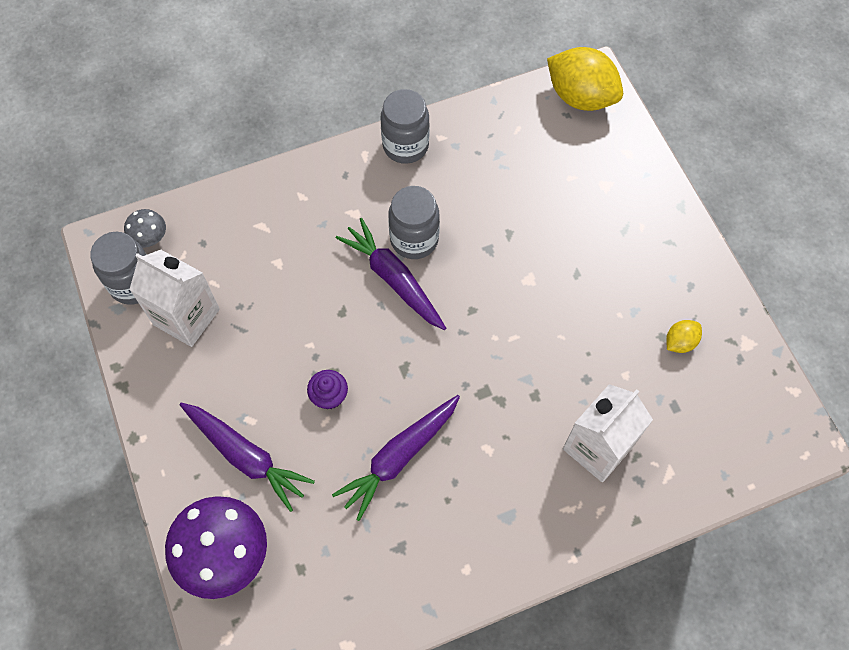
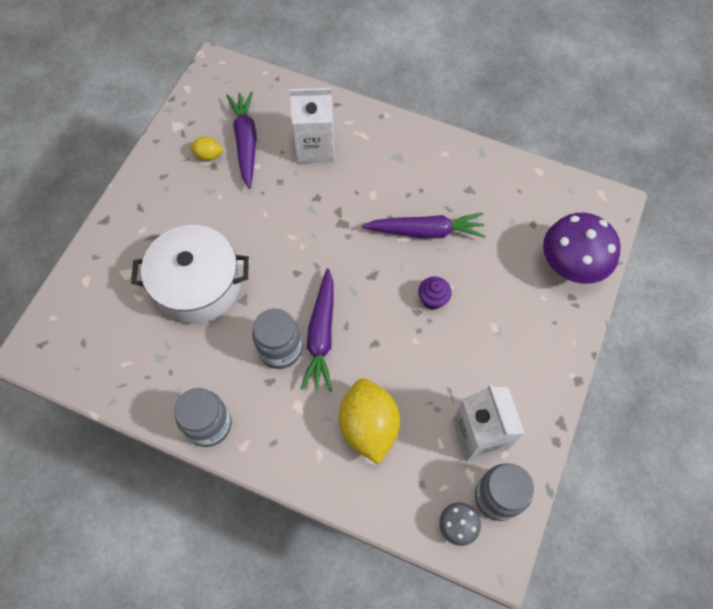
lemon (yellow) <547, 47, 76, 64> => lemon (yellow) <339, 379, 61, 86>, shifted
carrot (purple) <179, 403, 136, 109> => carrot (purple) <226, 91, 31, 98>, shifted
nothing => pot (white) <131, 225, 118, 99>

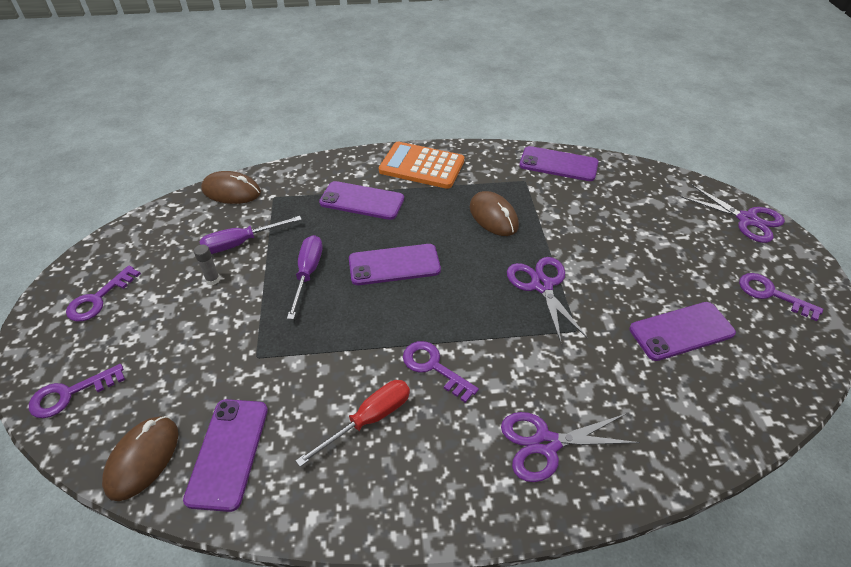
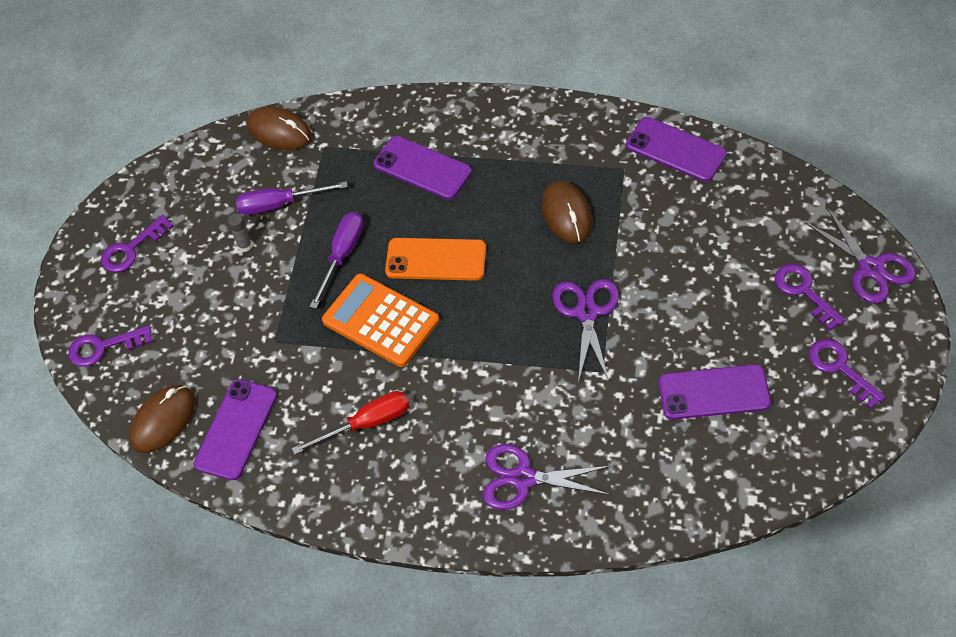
calculator (orange) <379, 142, 85, 47> => calculator (orange) <322, 273, 117, 94>, shifted
phone (purple) <349, 244, 92, 41> => phone (orange) <385, 238, 101, 43>
key (purple) <403, 341, 76, 62> => key (purple) <775, 264, 70, 66>, shifted

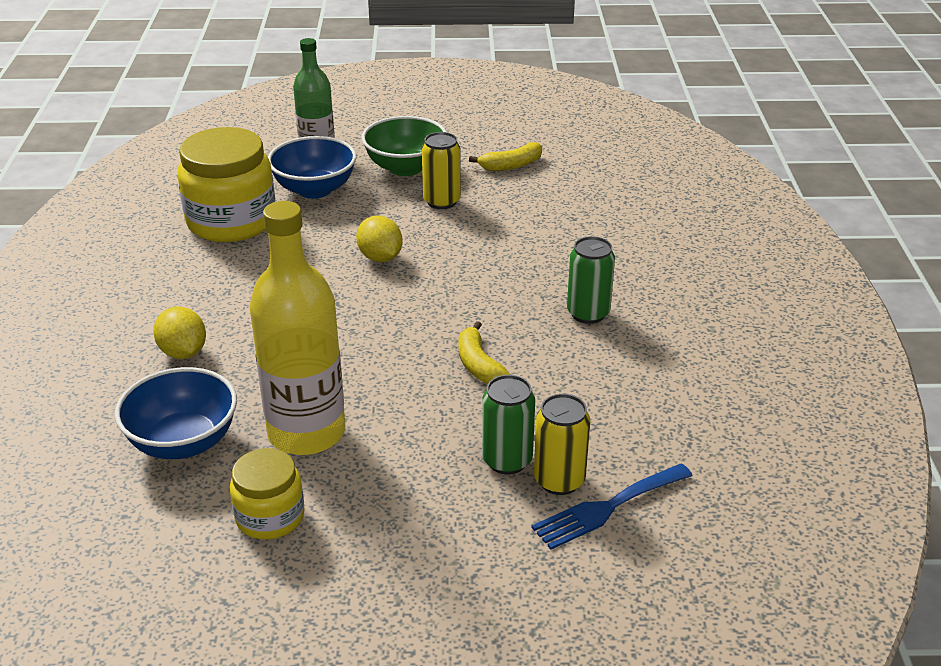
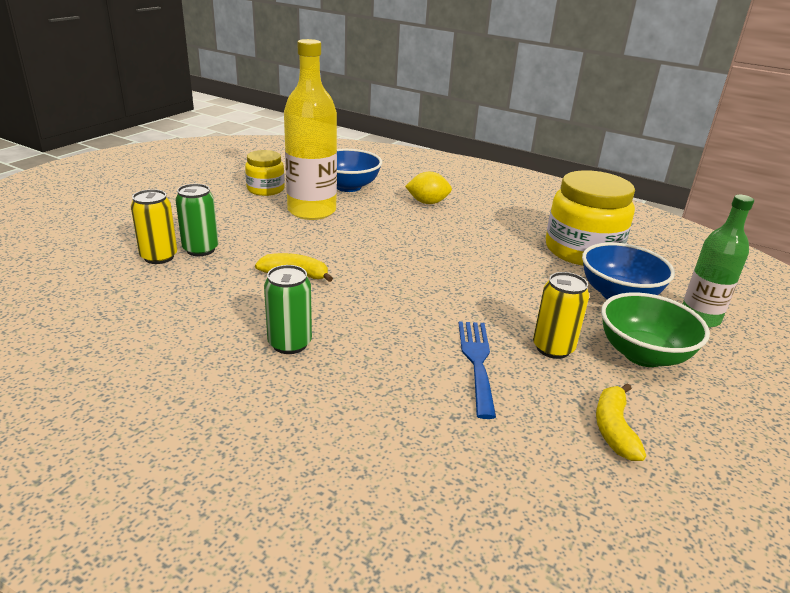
lemon (yellow) <356, 216, 46, 46> => nothing
fork (blue) <531, 463, 162, 87> => fork (blue) <459, 321, 37, 98>, shifted

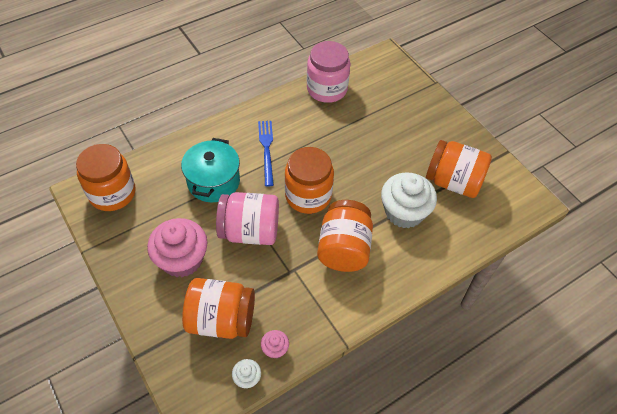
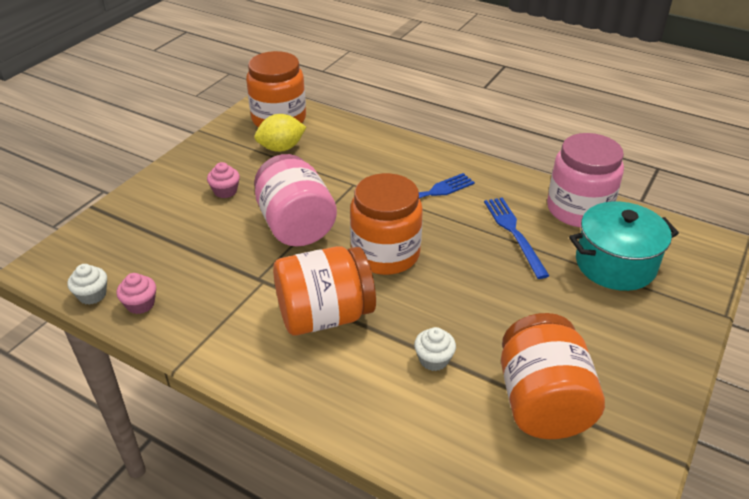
pot (turquoise) <181, 138, 59, 65> => pot (turquoise) <569, 201, 110, 90>, shifted
cupcake (white) <381, 172, 56, 56> => cupcake (white) <414, 327, 42, 44>, x0.45
cupcake (pink) <147, 218, 60, 59> => cupcake (pink) <207, 162, 33, 36>, x0.45
jar (orange) <182, 278, 73, 61> => nothing
nothing => lemon (yellow) <254, 114, 52, 38>
nothing => fork (blue) <484, 198, 66, 81>

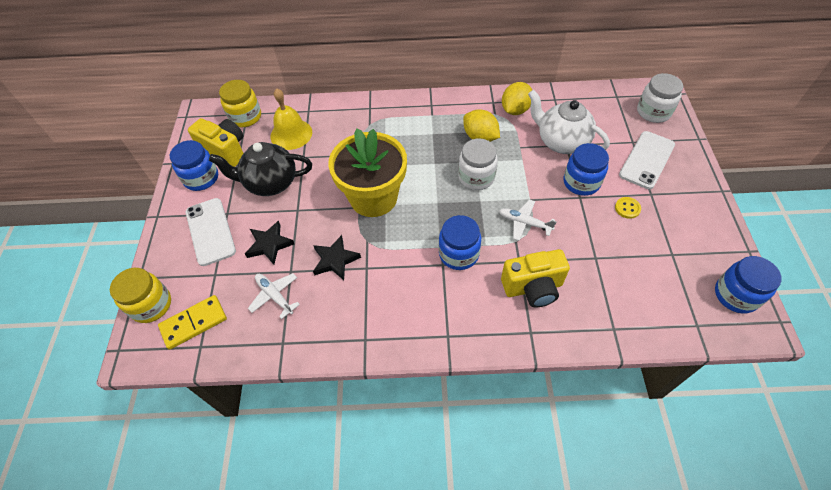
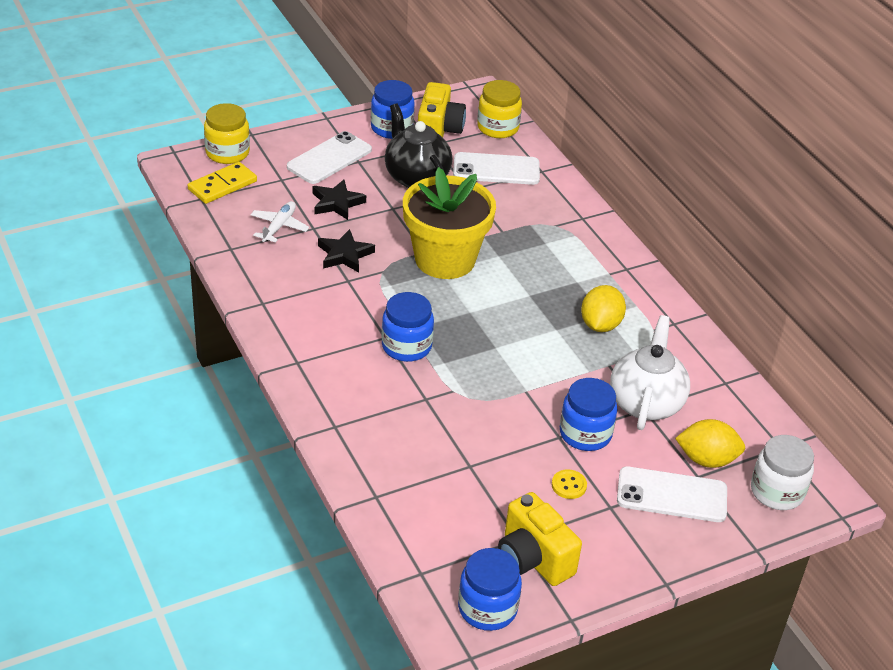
lemon (yellow) <502, 82, 30, 33> => lemon (yellow) <675, 419, 70, 49>, shifted
bell (yellow) <271, 88, 41, 62> => phone (white) <453, 152, 87, 33>
jar (white) <458, 138, 40, 52> => nothing
plane (white) <499, 200, 58, 41> => nothing
camera (yellow) <501, 249, 69, 58> => camera (yellow) <498, 492, 84, 94>, shifted
domino (yellow) <158, 295, 69, 55> => domino (yellow) <188, 162, 69, 42>, 75 degrees counterclockwise

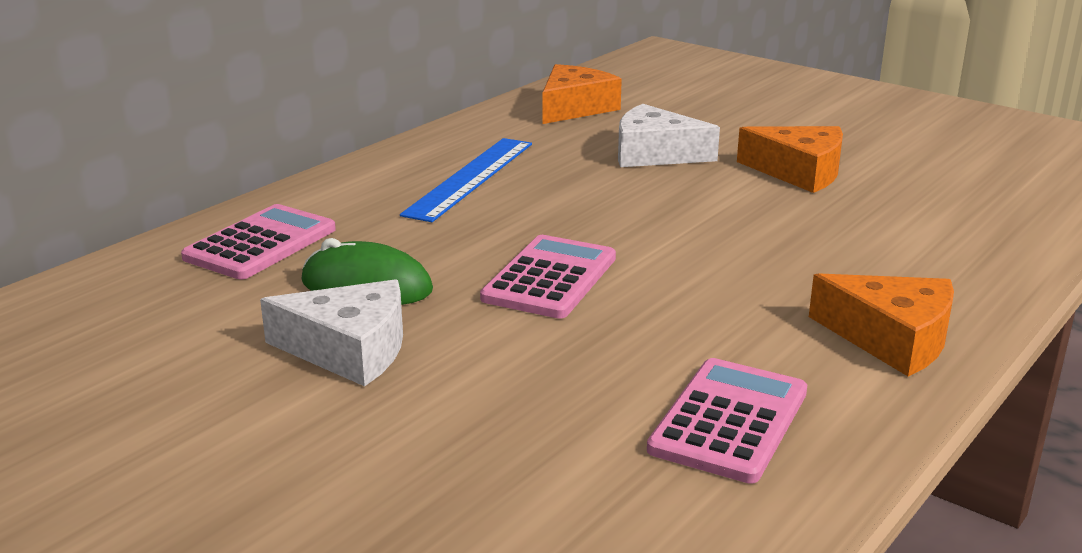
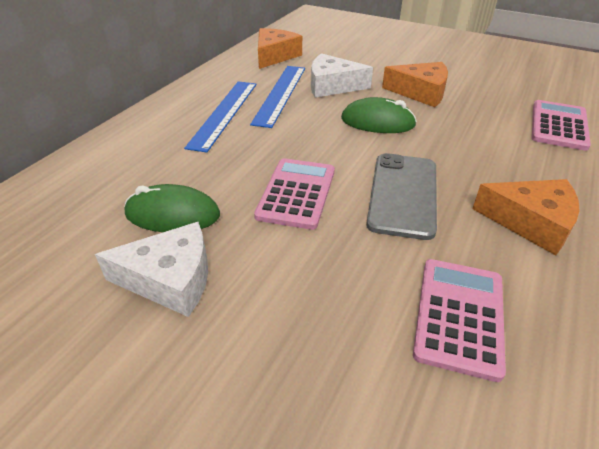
calculator (pink) <181, 204, 155, 75> => calculator (pink) <532, 100, 59, 51>, shifted
nothing => ruler (blue) <250, 66, 55, 62>
nothing => mouse (green) <341, 97, 76, 36>
nothing => phone (grey) <366, 153, 71, 87>

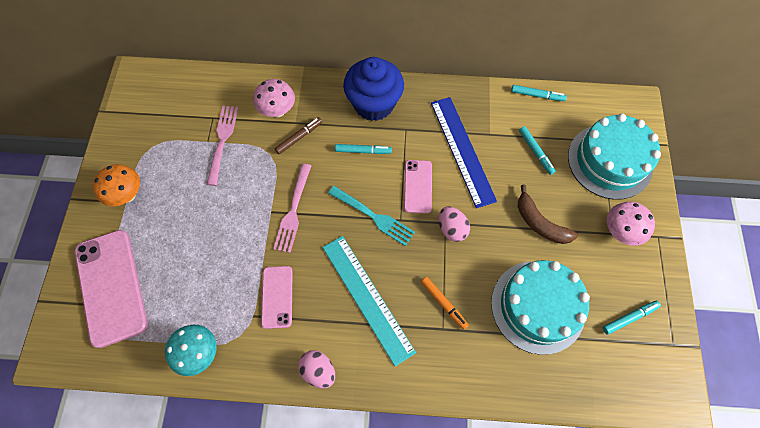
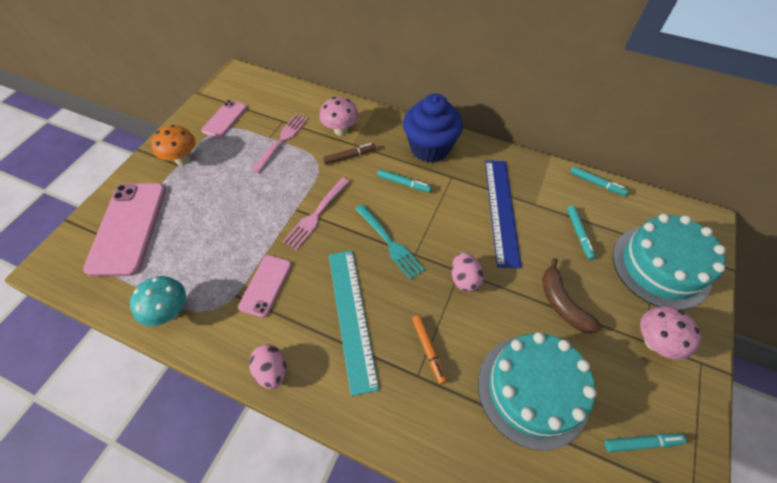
phone (pink) <404, 160, 28, 53> => phone (pink) <201, 100, 46, 38>, shifted

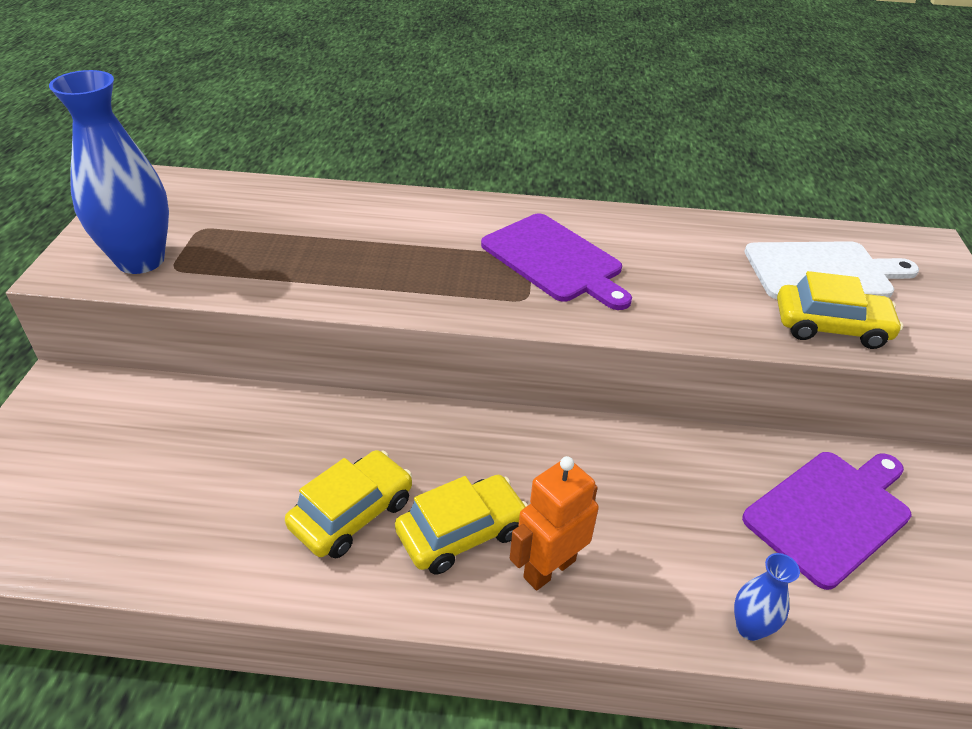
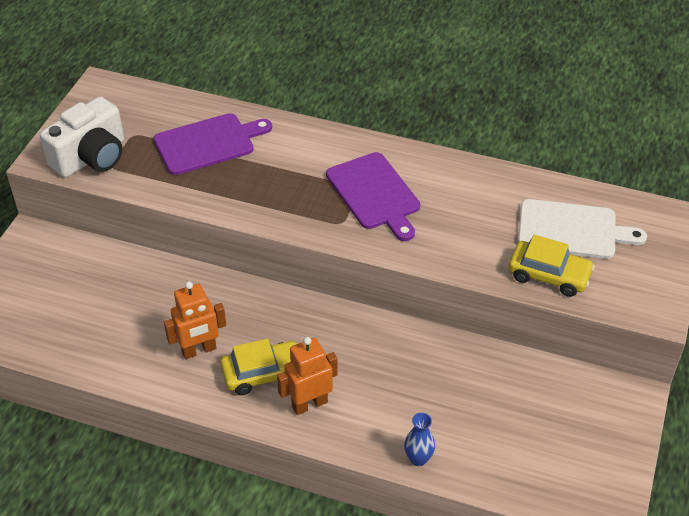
vase (blue) <49, 70, 120, 204> => camera (white) <40, 96, 84, 82>
car (yellow) <285, 450, 127, 108> => robot (orange) <164, 281, 62, 78>
cutting board (purple) <742, 452, 169, 138> => cutting board (purple) <154, 113, 118, 62>, shifted

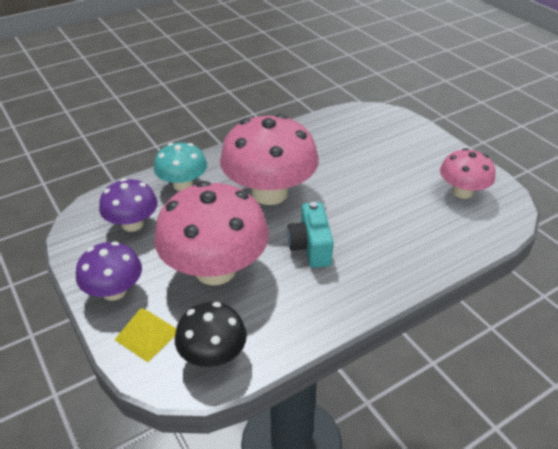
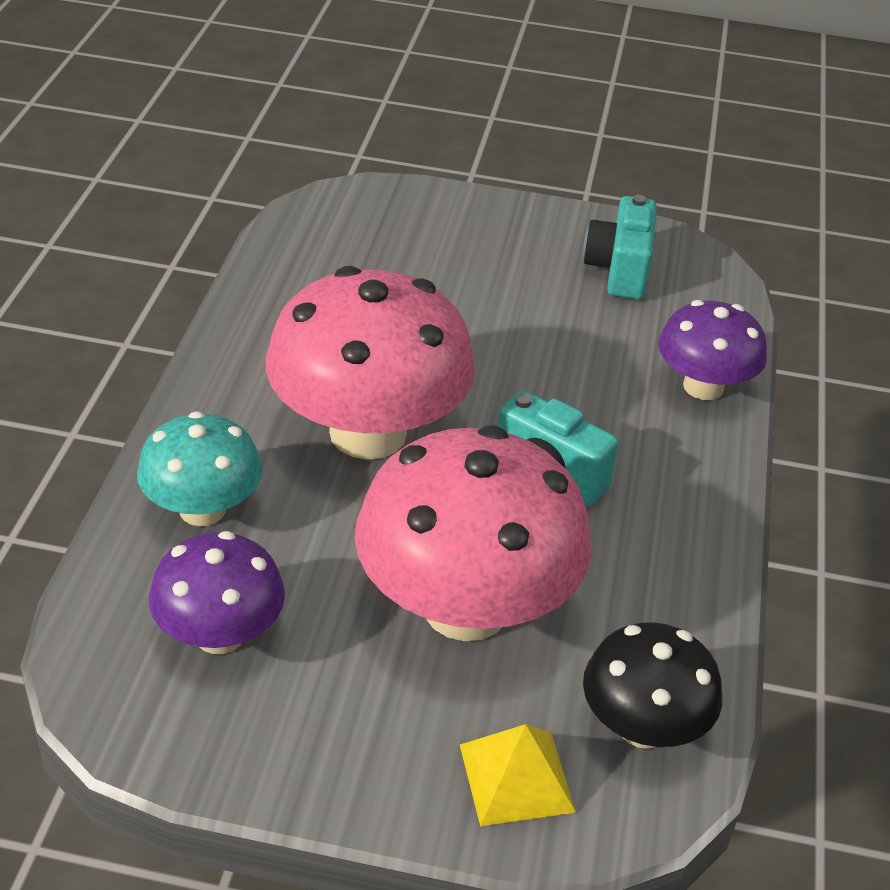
mushroom (pink) <440, 148, 55, 51> => camera (turquoise) <583, 195, 74, 105>
mushroom (purple) <76, 241, 66, 60> => mushroom (purple) <658, 300, 109, 100>, shifted

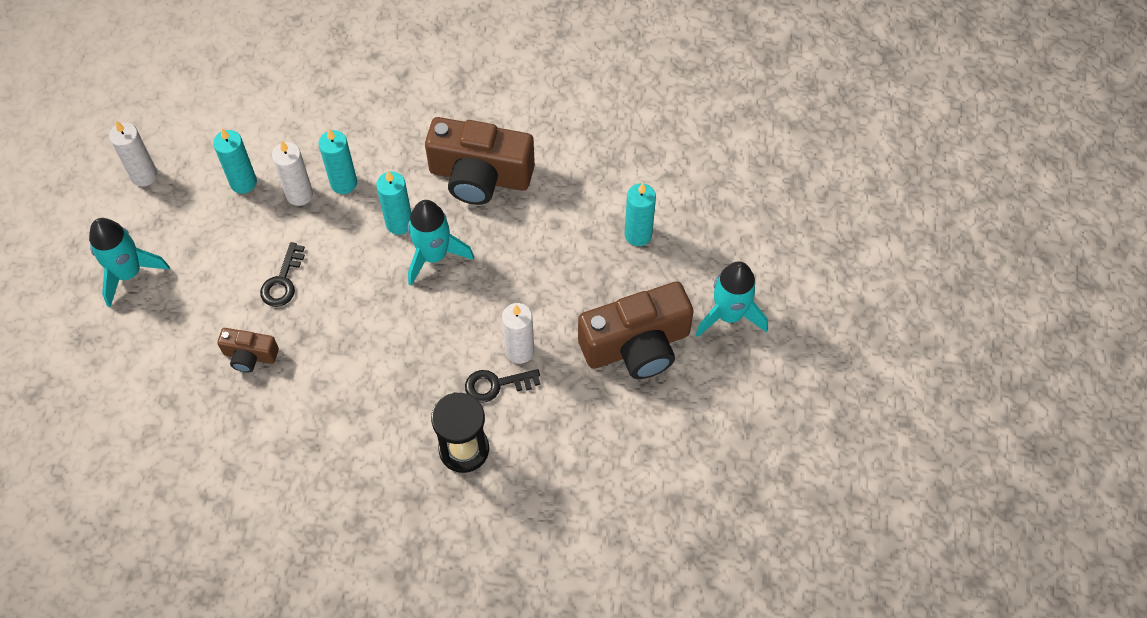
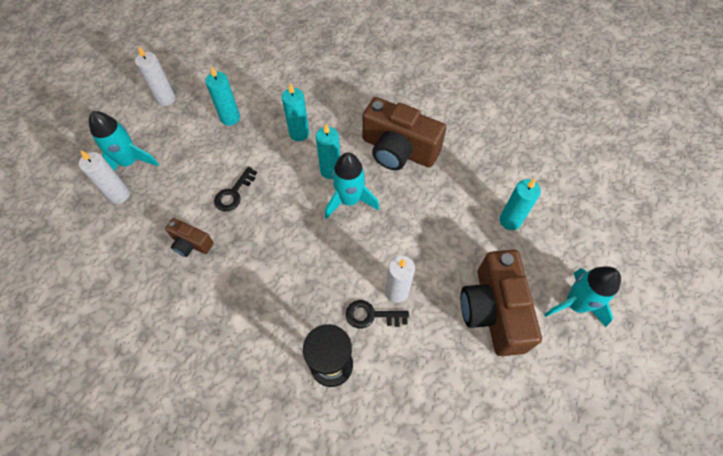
candle (white) <272, 141, 41, 65> => candle (white) <79, 150, 51, 54>, shifted
camera (brown) <578, 281, 116, 98> => camera (brown) <461, 249, 81, 107>, 90 degrees clockwise

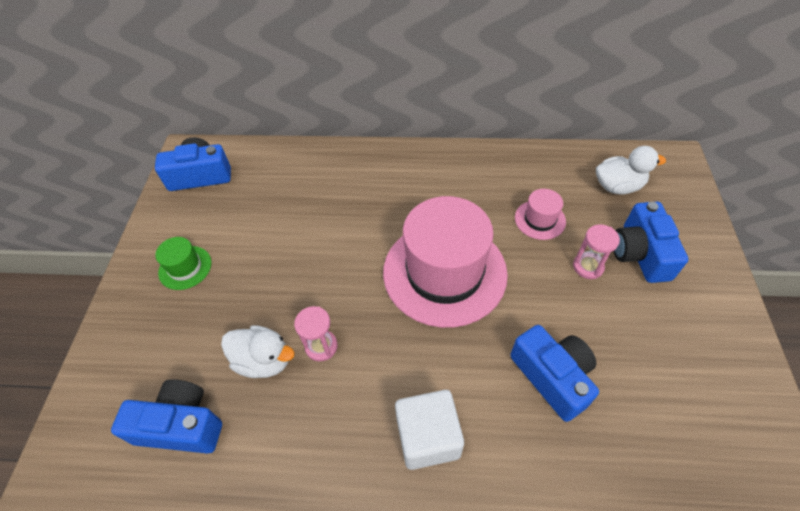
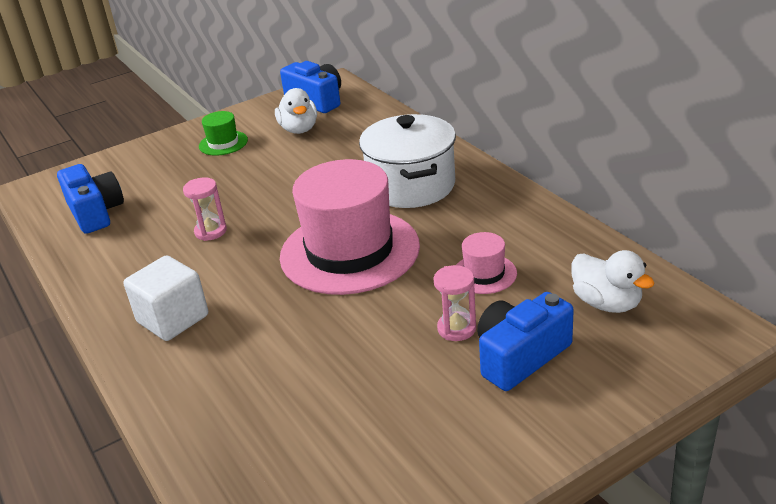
duck (white) <221, 325, 74, 53> => duck (white) <275, 88, 42, 46>, shifted
camera (blue) <510, 325, 89, 97> => nothing
nothing => pot (white) <359, 114, 97, 94>

